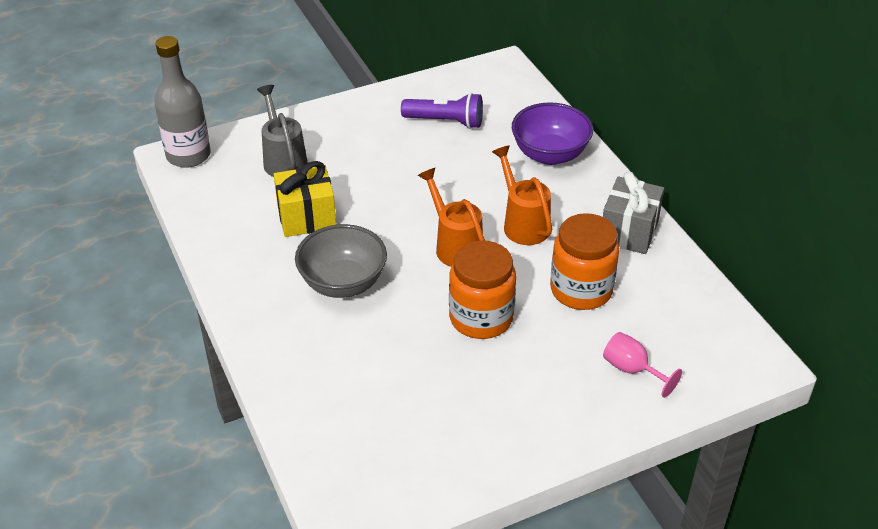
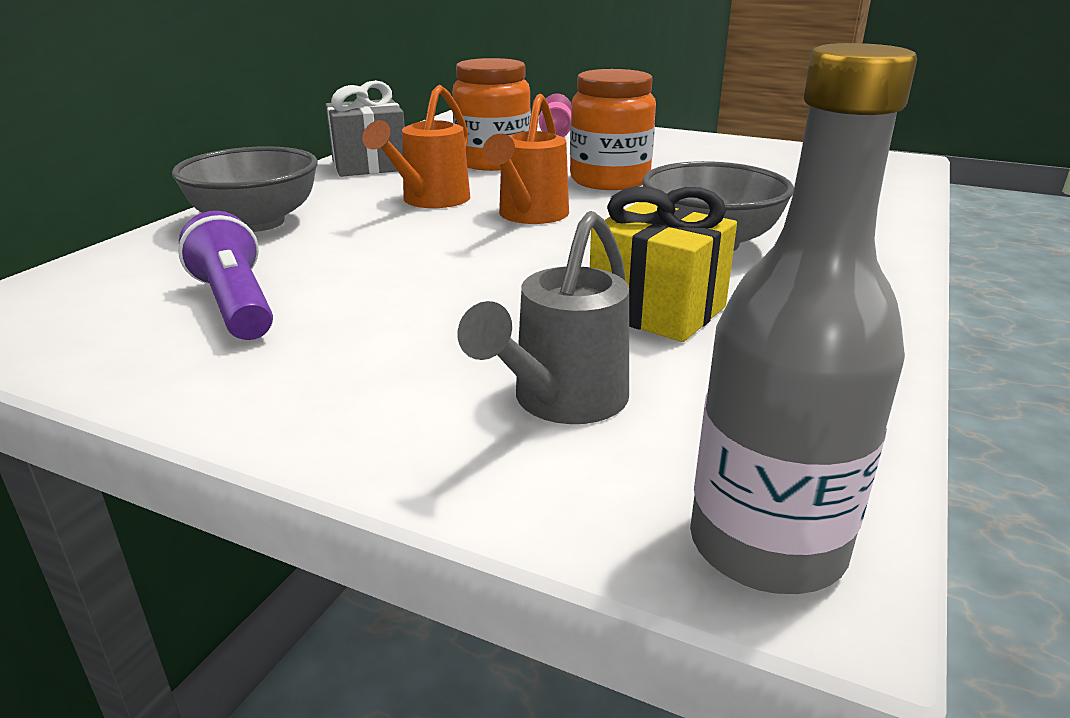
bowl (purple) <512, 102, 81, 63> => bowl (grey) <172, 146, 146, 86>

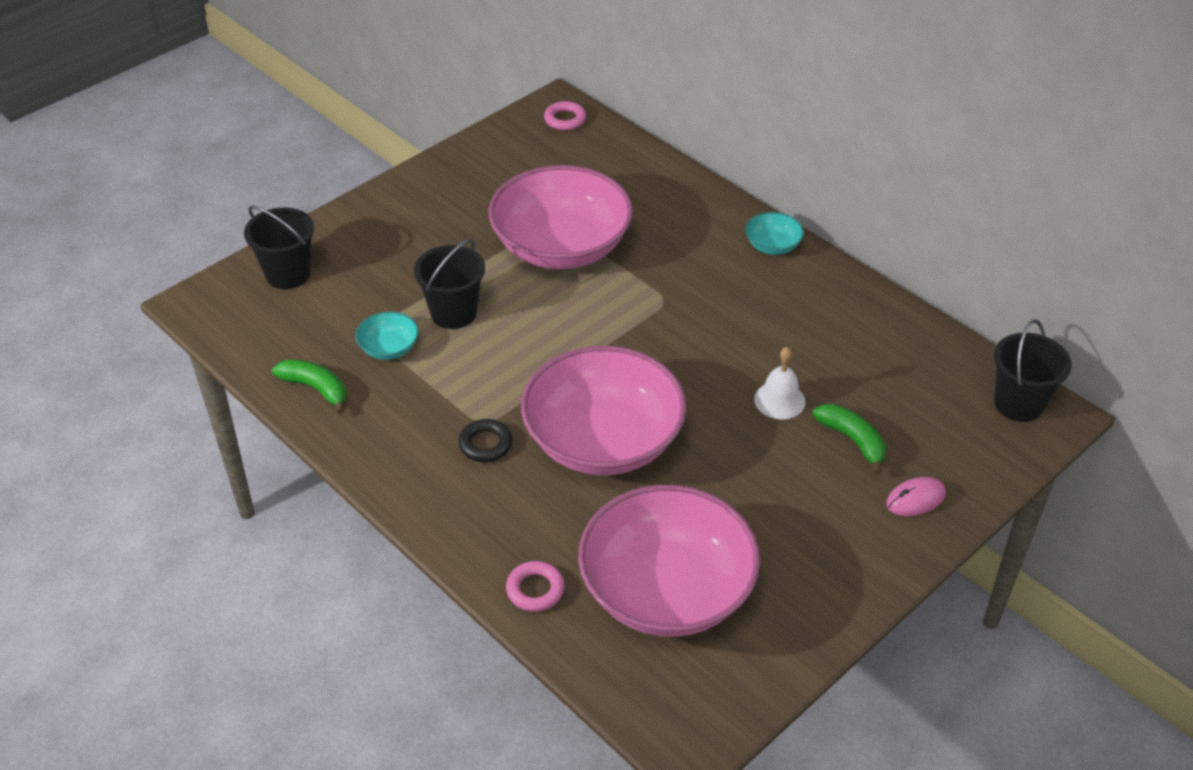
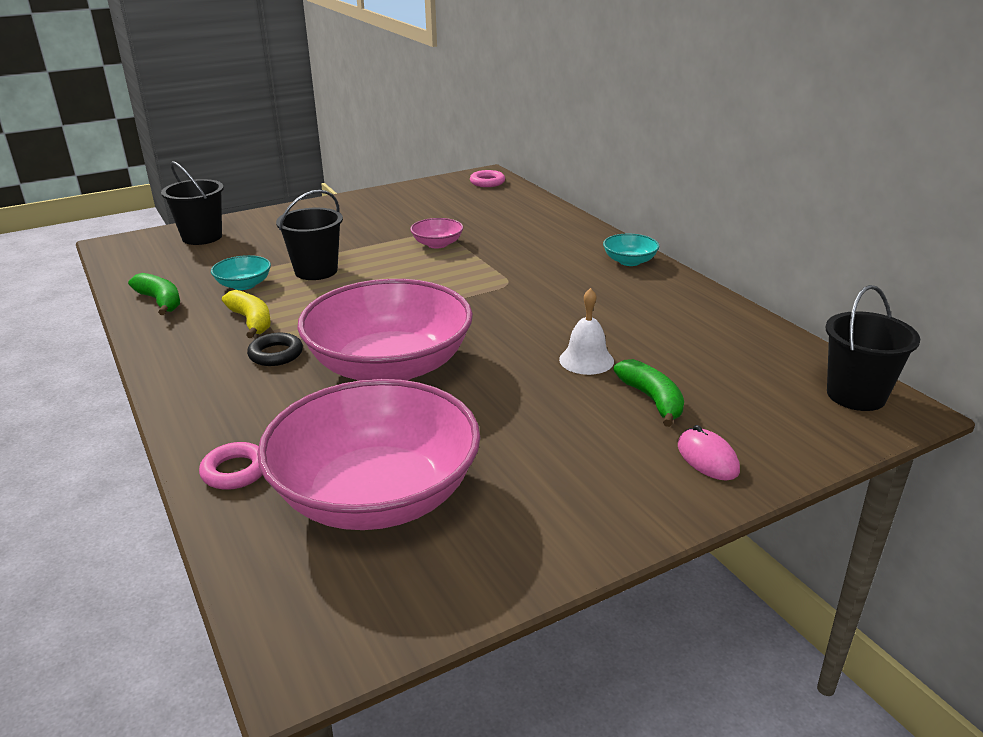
bowl (pink) <489, 165, 144, 104> => bowl (pink) <410, 218, 53, 31>, x0.41
mouse (pink) <886, 477, 60, 39> => mouse (pink) <678, 425, 62, 56>, 75 degrees clockwise
nothing => banana (yellow) <222, 290, 49, 48>

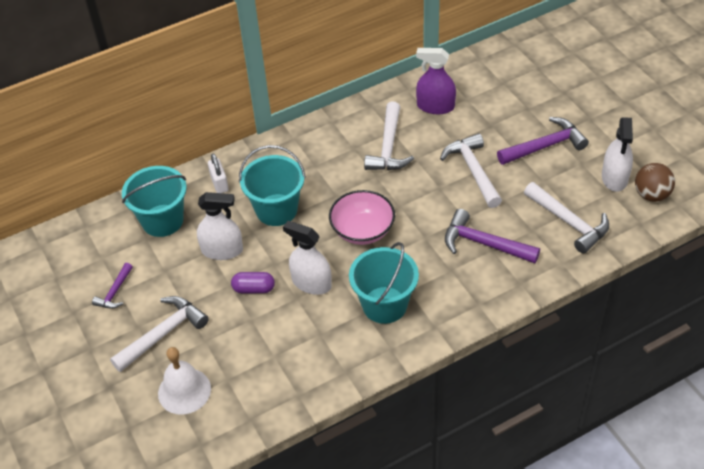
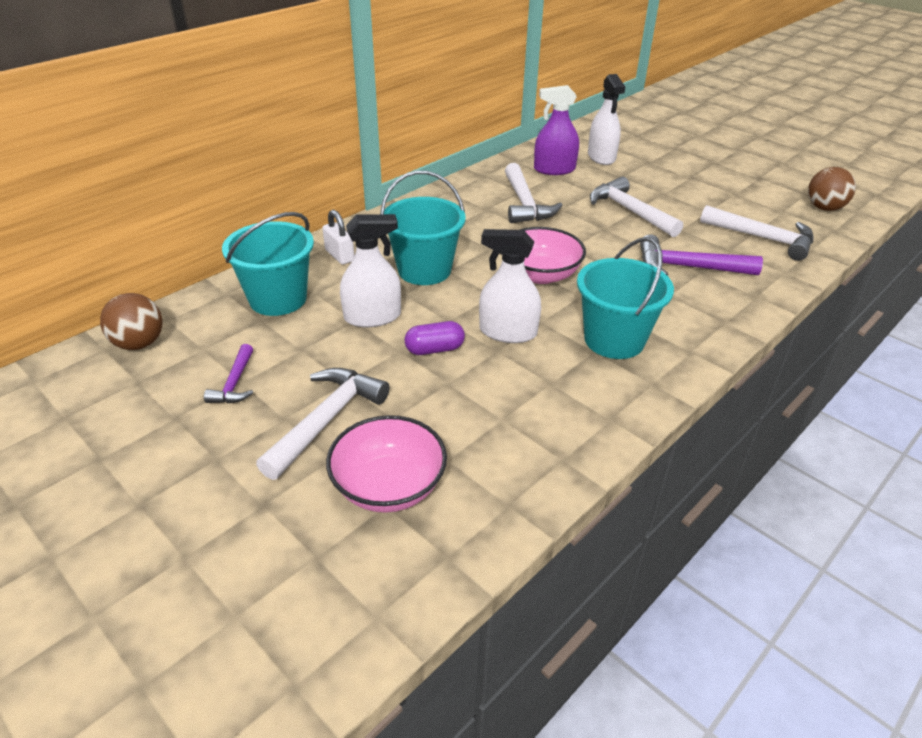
hammer (purple) <497, 117, 92, 48> => nothing
spray bottle (white) <602, 117, 31, 75> => spray bottle (white) <588, 74, 37, 91>, shifted
bell (white) <158, 347, 53, 68> => bowl (pink) <326, 415, 121, 98>
nothing => ball (brown) <100, 293, 63, 57>

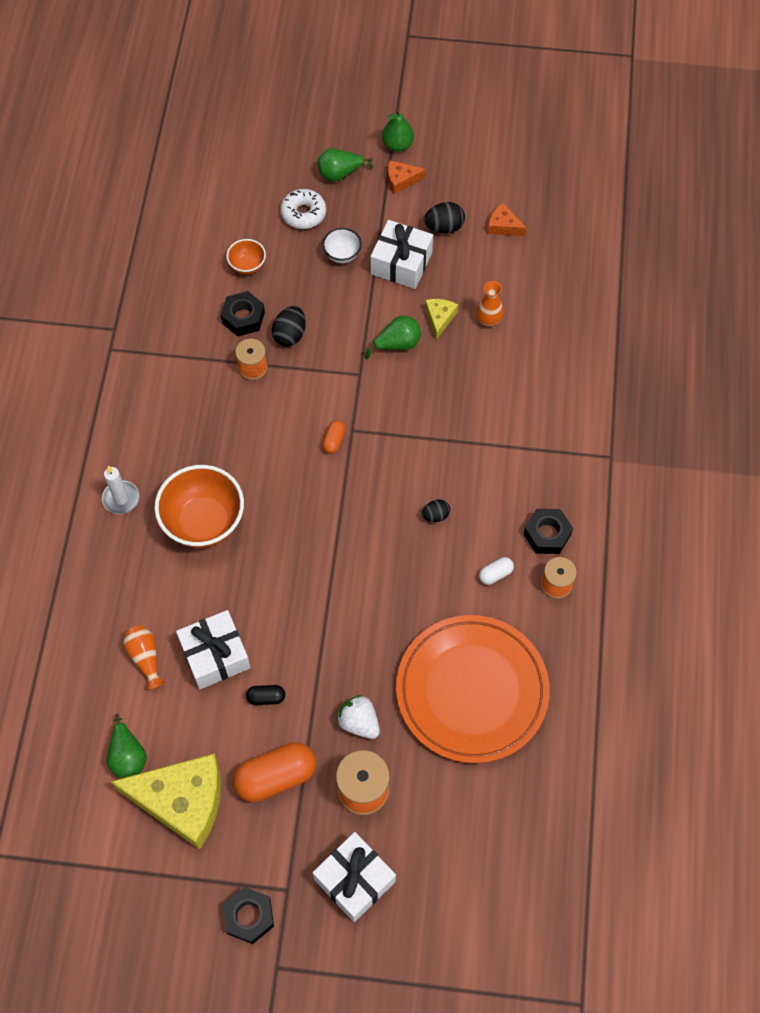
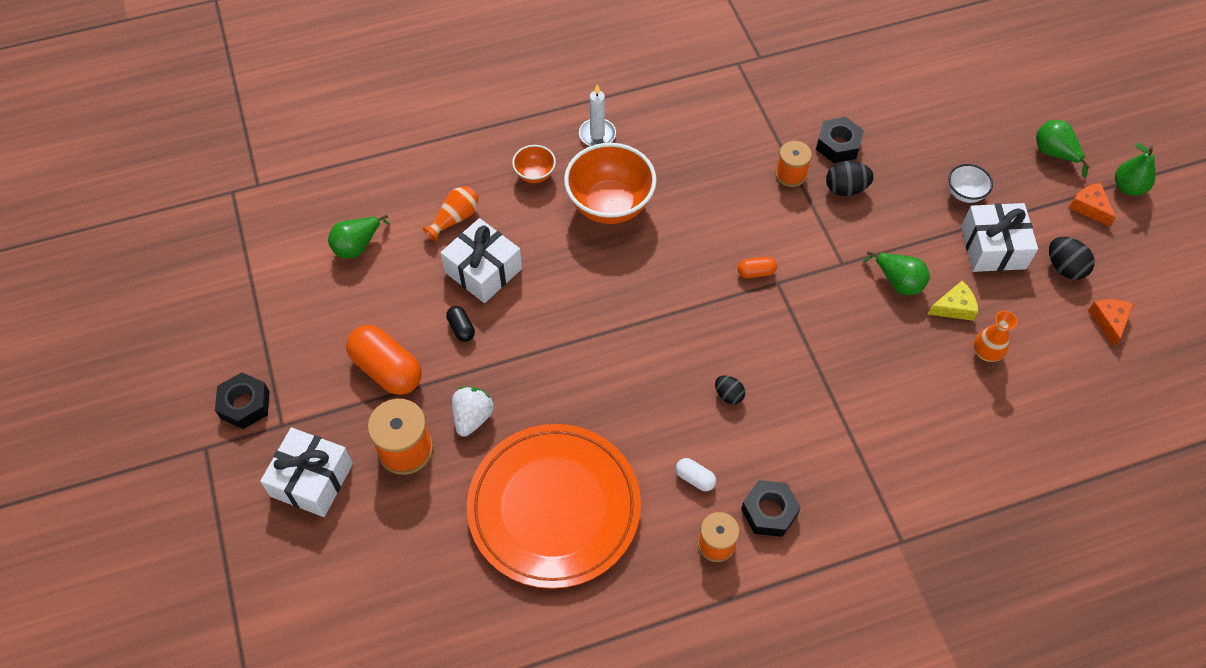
donut (white) <281, 189, 45, 40> => nothing
bowl (orange) <226, 239, 40, 36> => bowl (orange) <512, 145, 44, 38>, shifted
cheese (yellow) <111, 753, 110, 97> => nothing

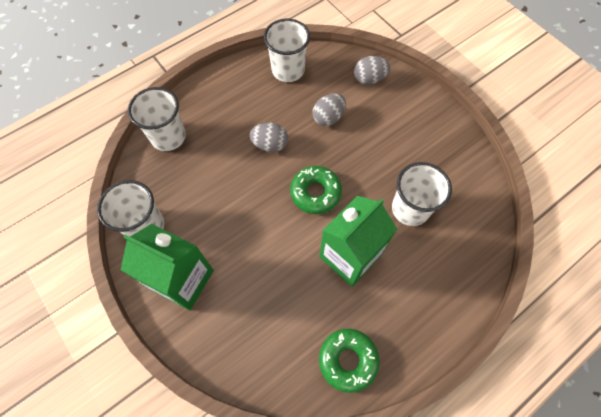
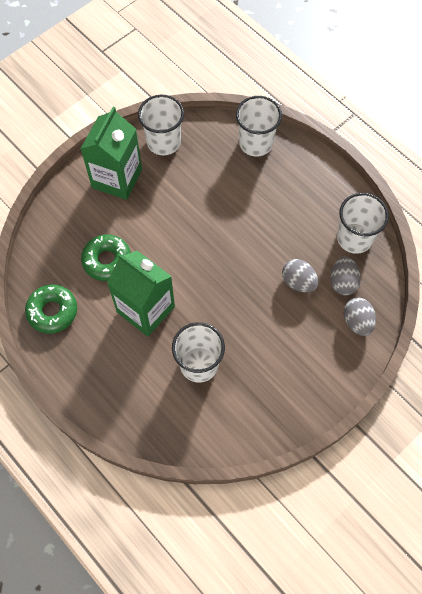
egg (grey) <249, 123, 39, 29> => egg (grey) <331, 256, 30, 40>, shifted
donut (green) <290, 166, 52, 48> => donut (green) <81, 234, 50, 47>, shifted

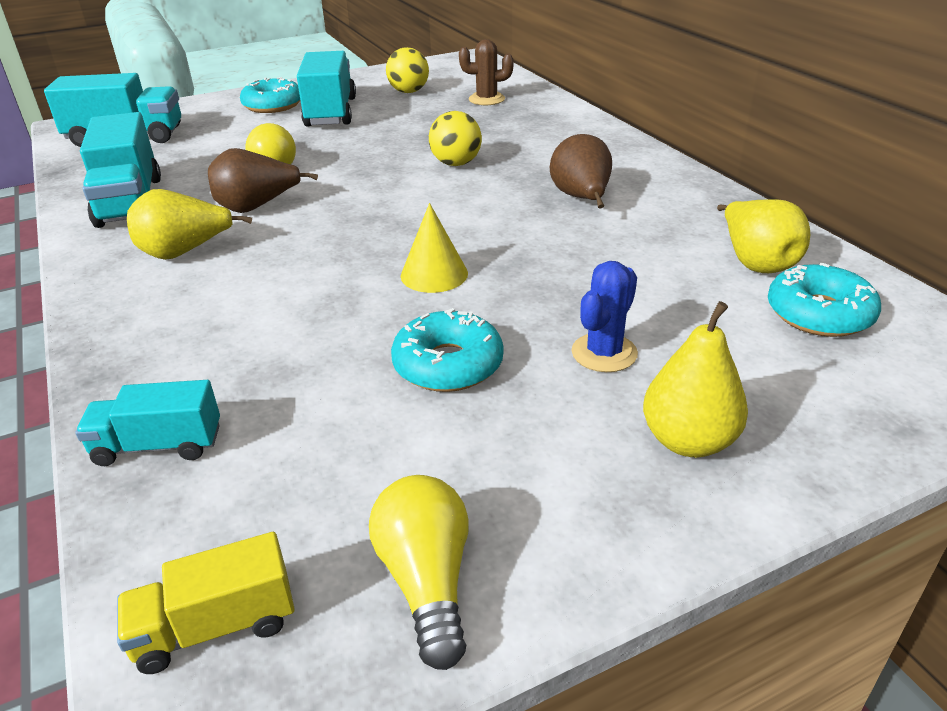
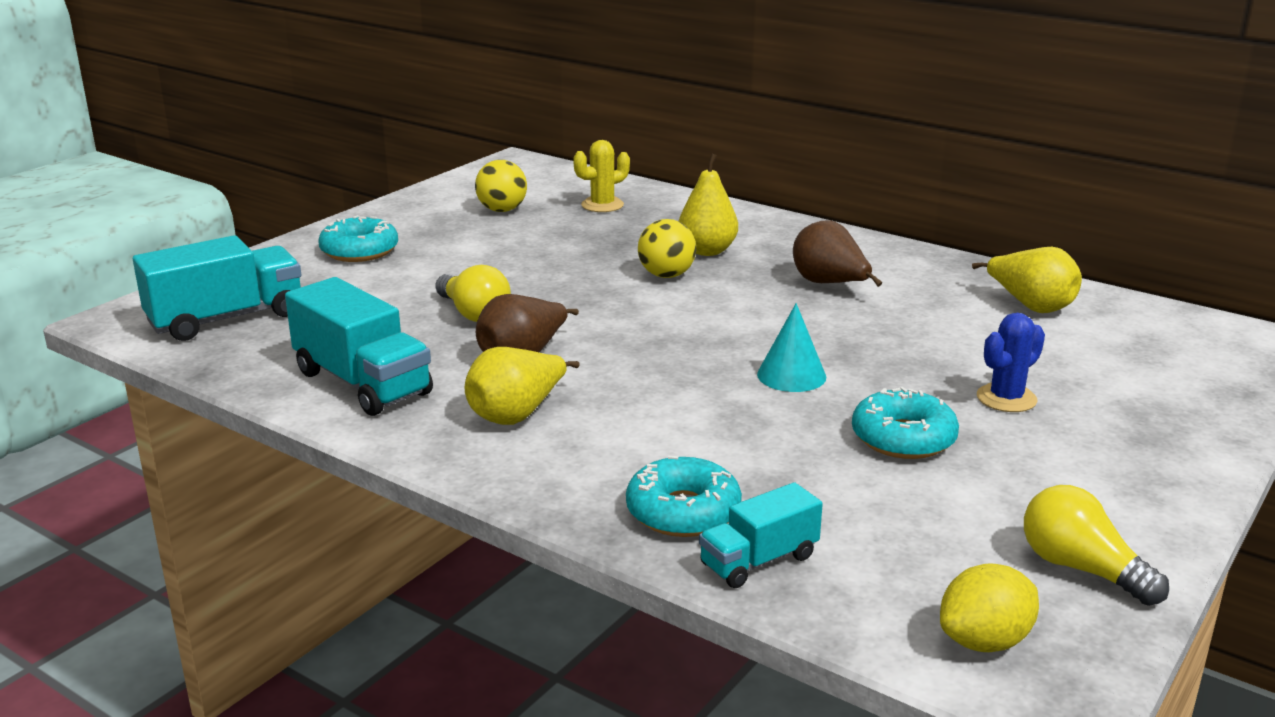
cactus (brown) <459, 39, 55, 66> => cactus (yellow) <573, 140, 57, 72>
truck (turquoise) <297, 51, 59, 76> => nothing
cone (yellow) <401, 203, 67, 90> => cone (turquoise) <757, 303, 69, 89>
cactus (blue) <572, 261, 66, 111> => cactus (blue) <977, 313, 68, 99>, 45 degrees clockwise
donut (turquoise) <768, 263, 113, 74> => donut (turquoise) <626, 456, 116, 81>, shifted
pear (yellow) <643, 301, 105, 156> => pear (yellow) <679, 153, 59, 103>, shifted
truck (yellow) <117, 532, 178, 142> => lemon (yellow) <940, 563, 99, 89>

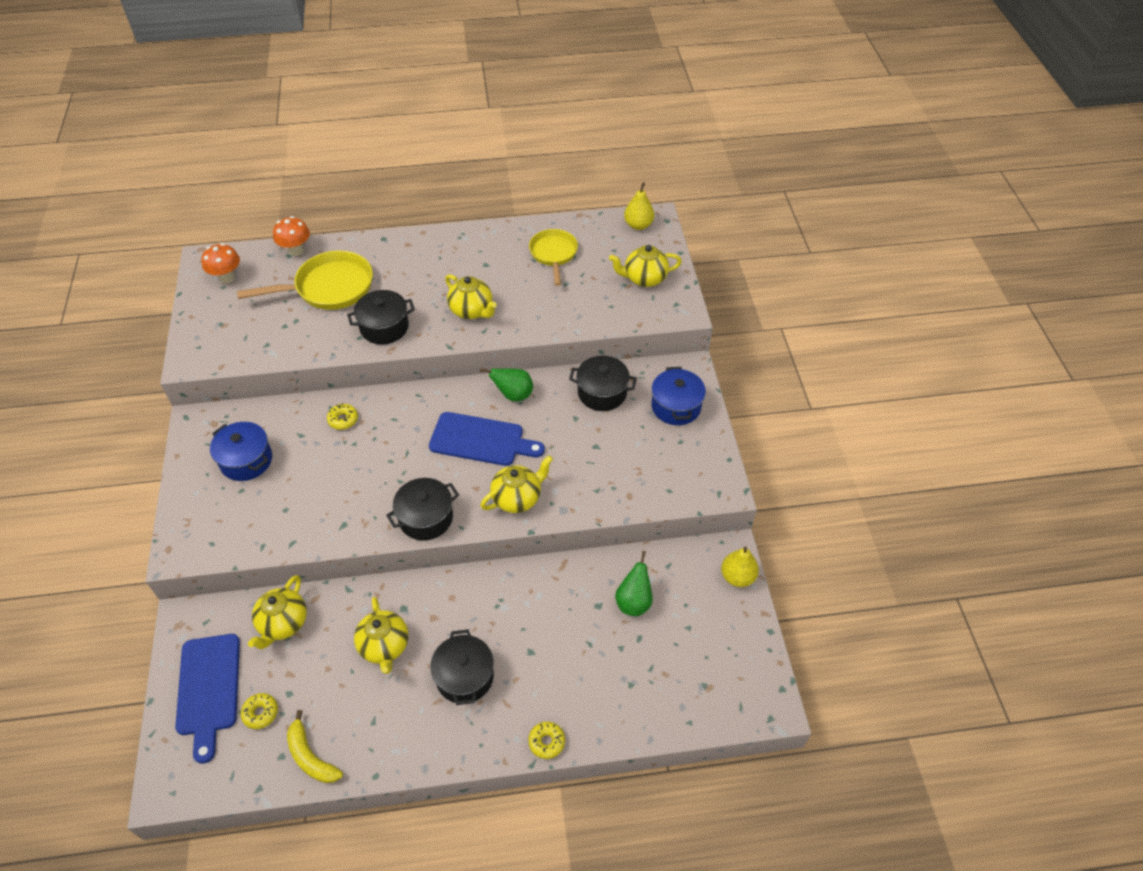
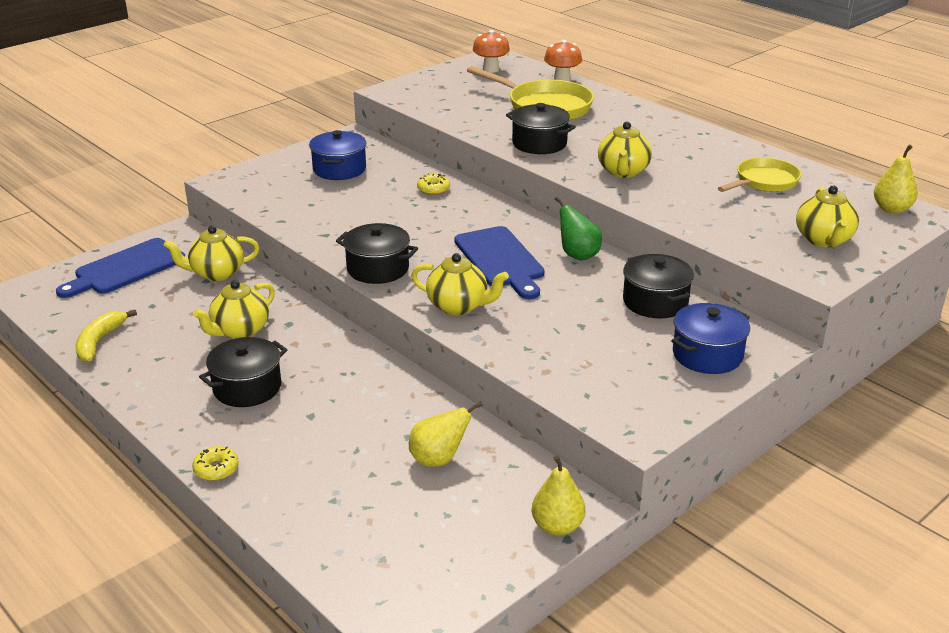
teapot (yellow) <609, 245, 73, 42> => teapot (yellow) <796, 186, 63, 61>, 135 degrees counterclockwise
pear (green) <615, 551, 38, 65> => pear (yellow) <409, 401, 74, 66>
donut (yellow) <241, 693, 37, 36> => nothing

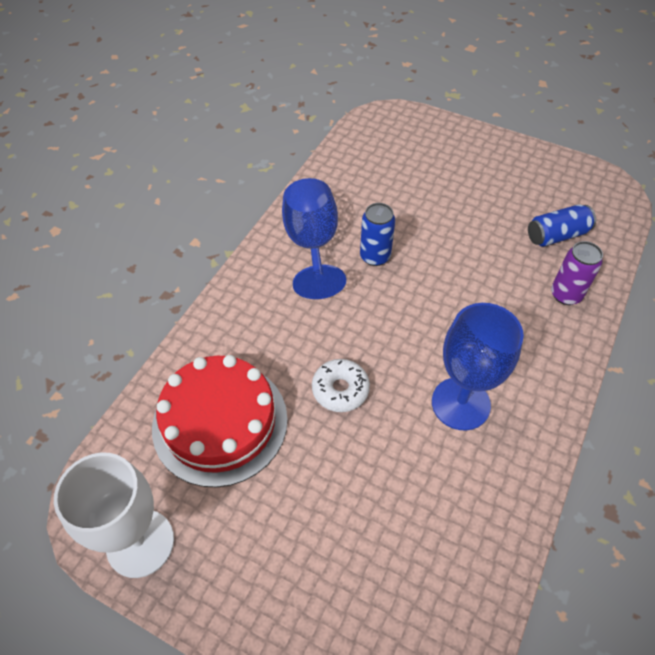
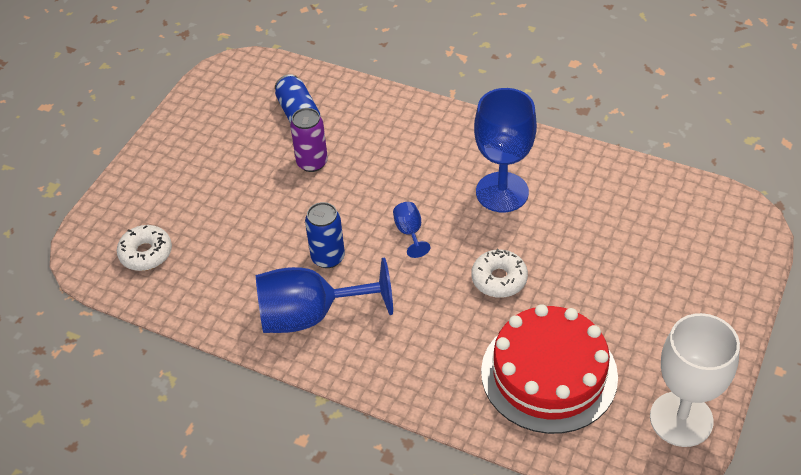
can (purple) <551, 241, 52, 64> => can (purple) <290, 108, 38, 64>, shifted
nothing => goblet (blue) <393, 202, 37, 56>
nothing => donut (white) <117, 225, 55, 46>

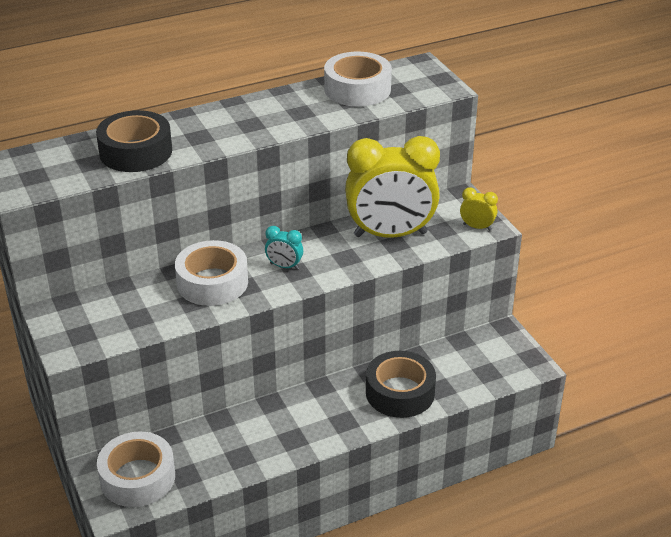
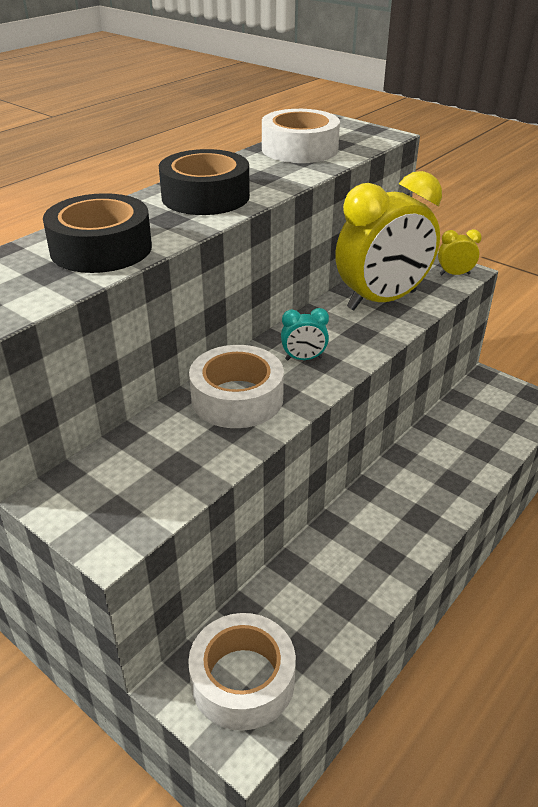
tape (black) <366, 351, 70, 67> => tape (black) <159, 149, 91, 66>, shifted

